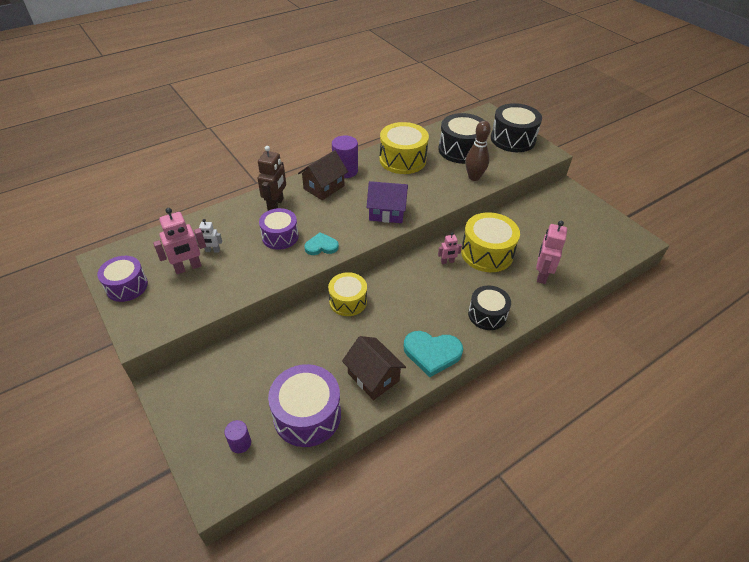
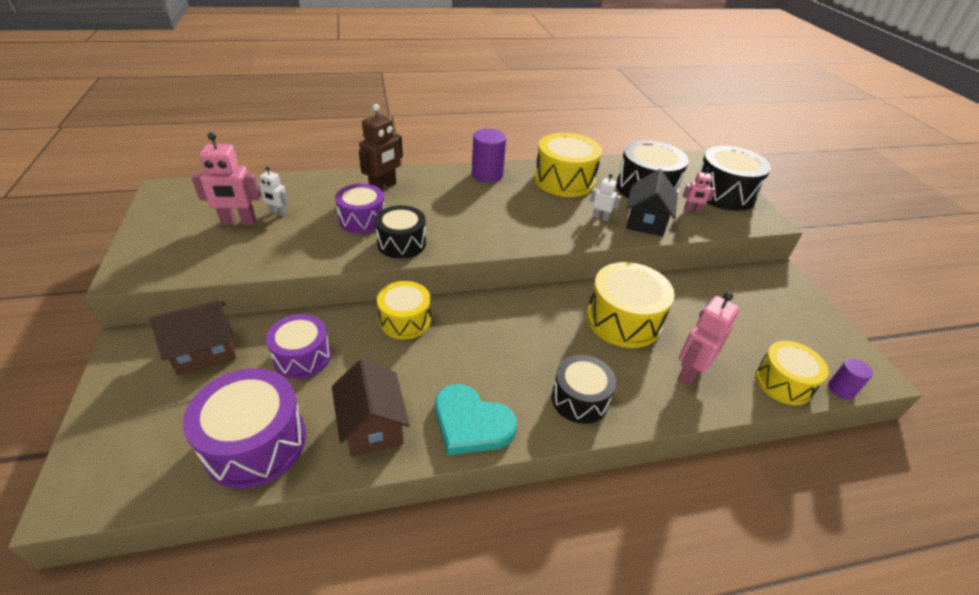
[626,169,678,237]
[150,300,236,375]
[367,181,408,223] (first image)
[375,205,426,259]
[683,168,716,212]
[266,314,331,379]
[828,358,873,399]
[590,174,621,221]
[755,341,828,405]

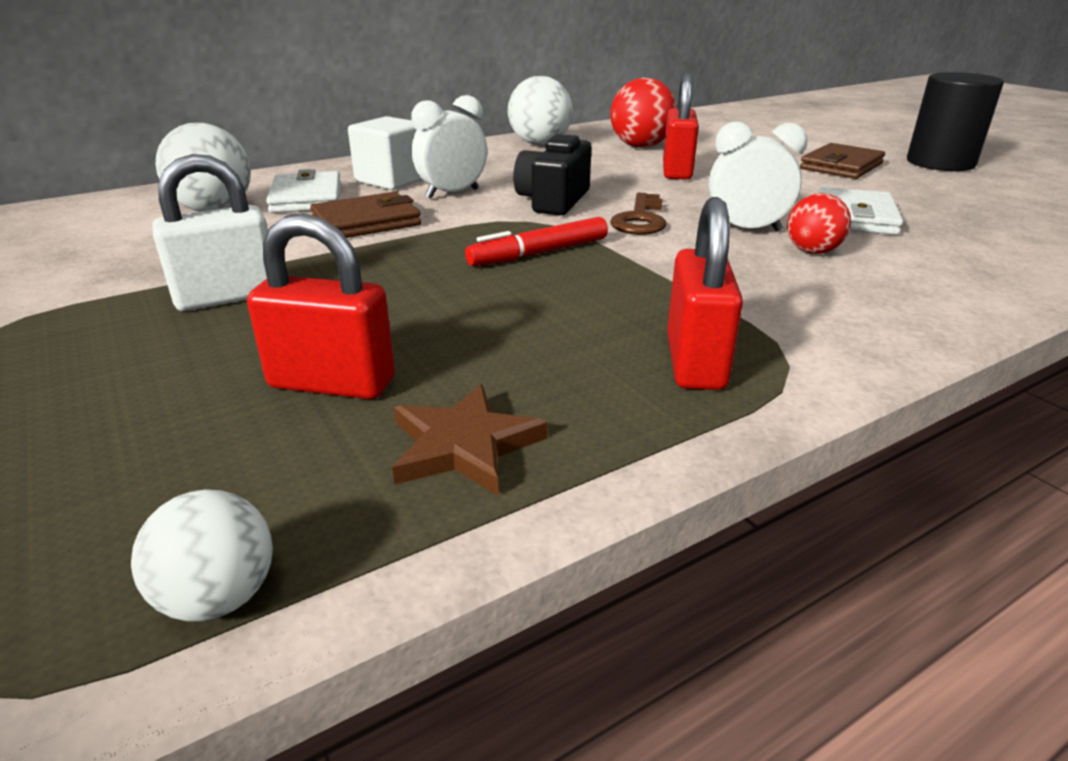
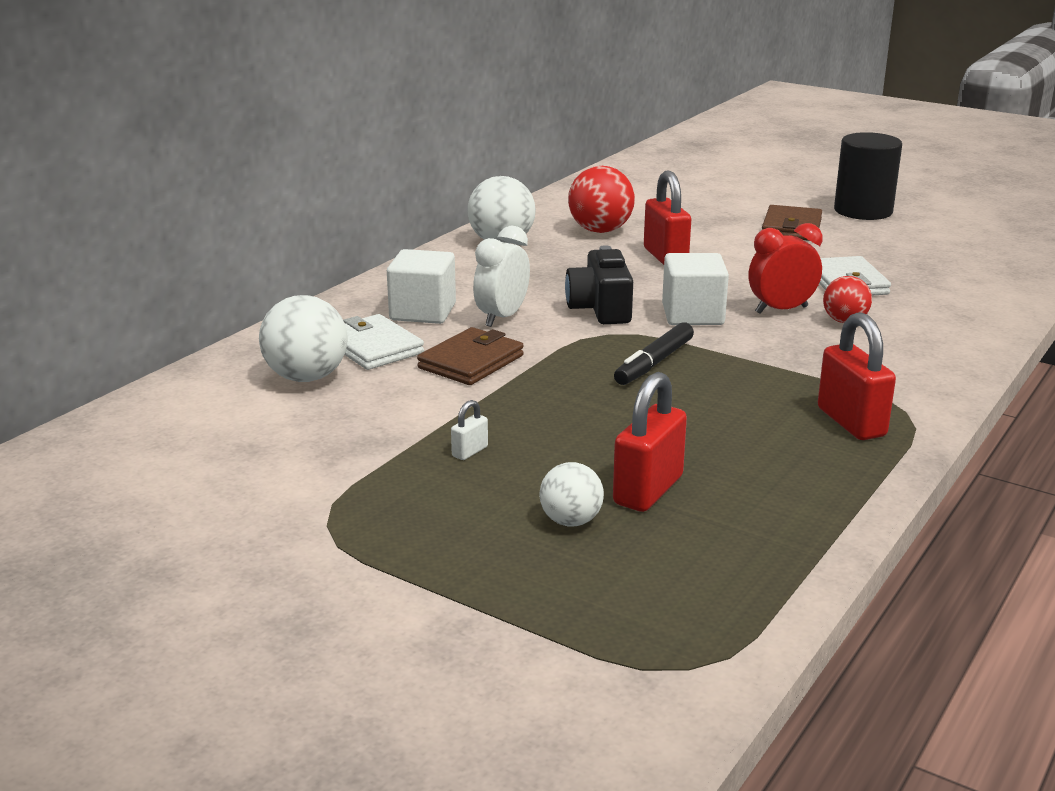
[748,223,823,314]
[451,400,488,460]
[662,253,729,325]
[613,372,687,512]
[614,322,694,385]
[392,384,548,496] (first image)
[539,462,604,527]

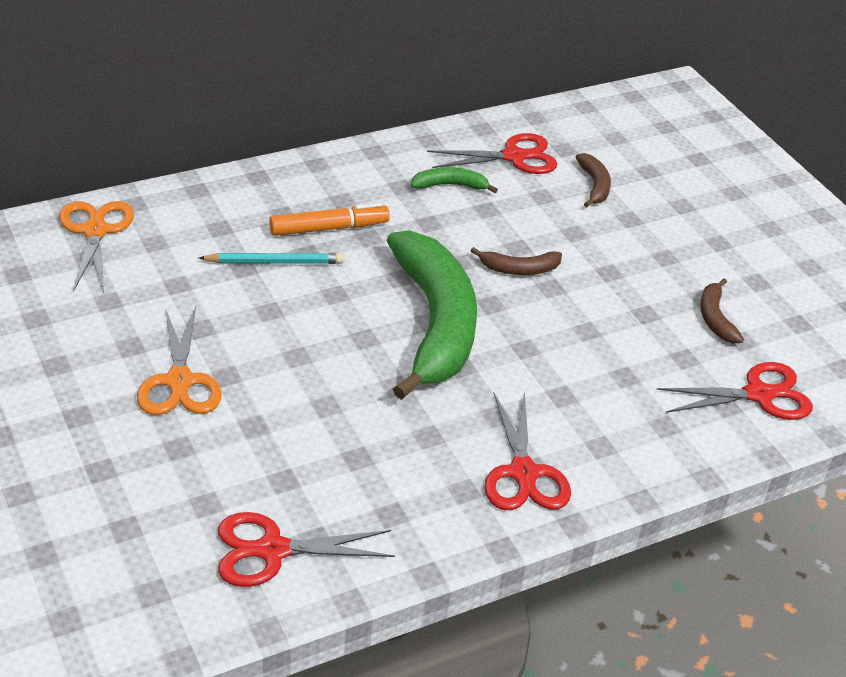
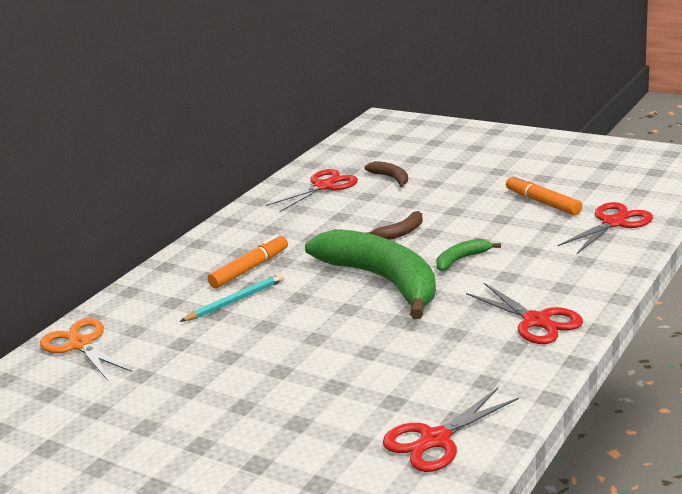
[436,239,501,271]
[506,175,582,216]
[137,307,222,415] (first image)

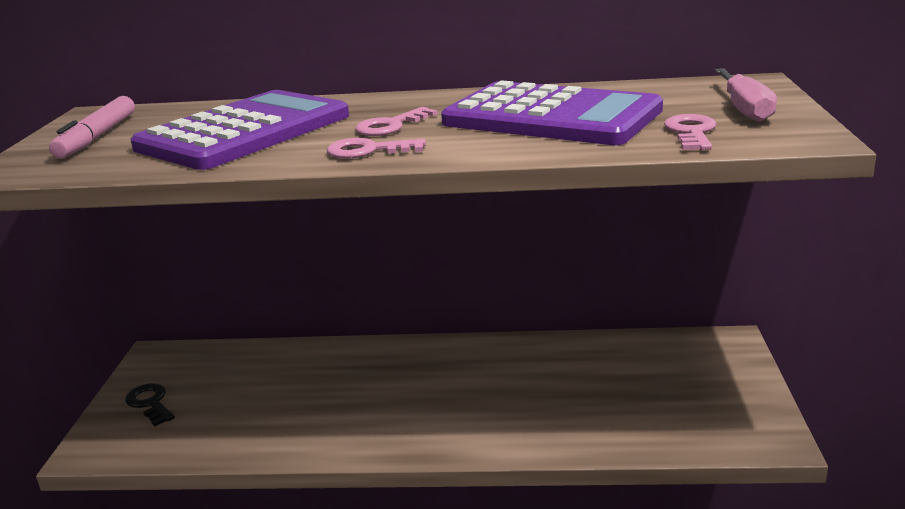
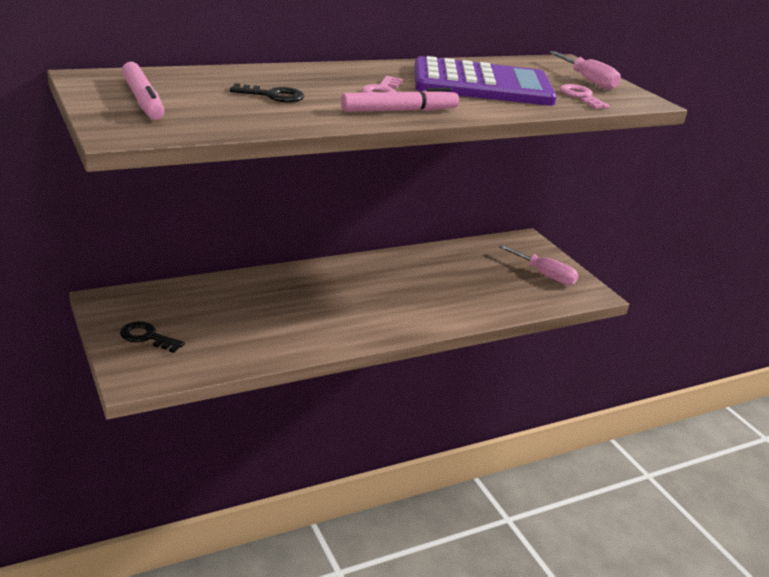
[230,83,304,103]
[341,88,459,112]
[499,245,579,285]

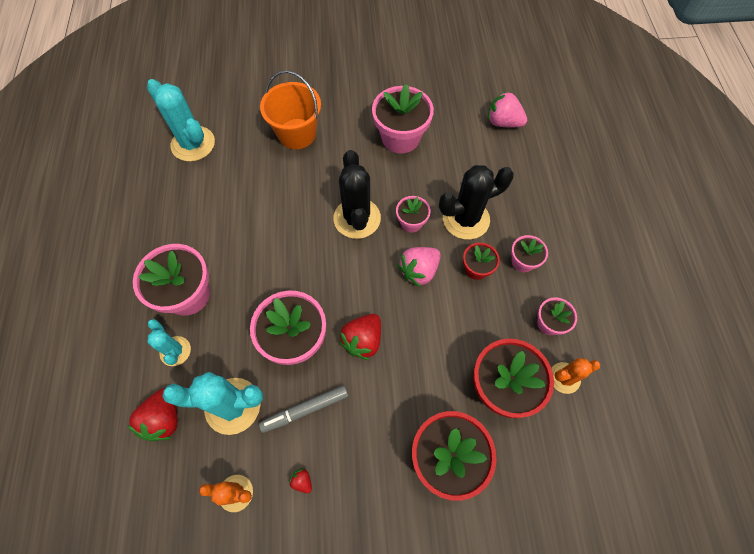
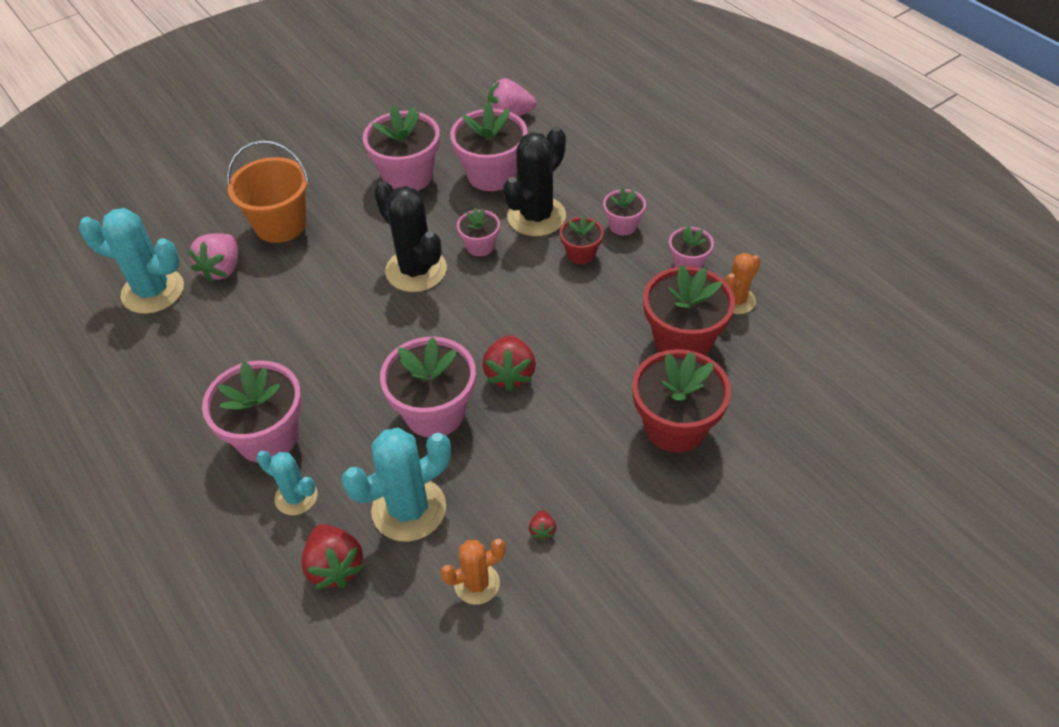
[187,233,238,282]
[259,385,348,433] (first image)
[529,510,556,541]
[450,102,528,191]

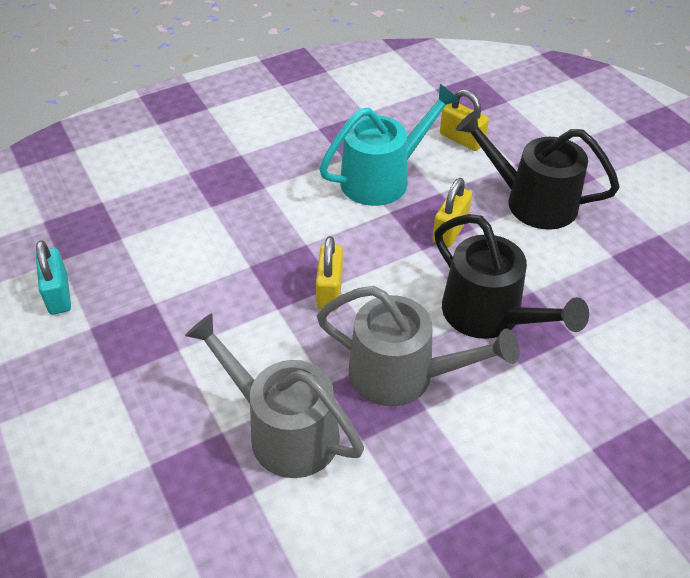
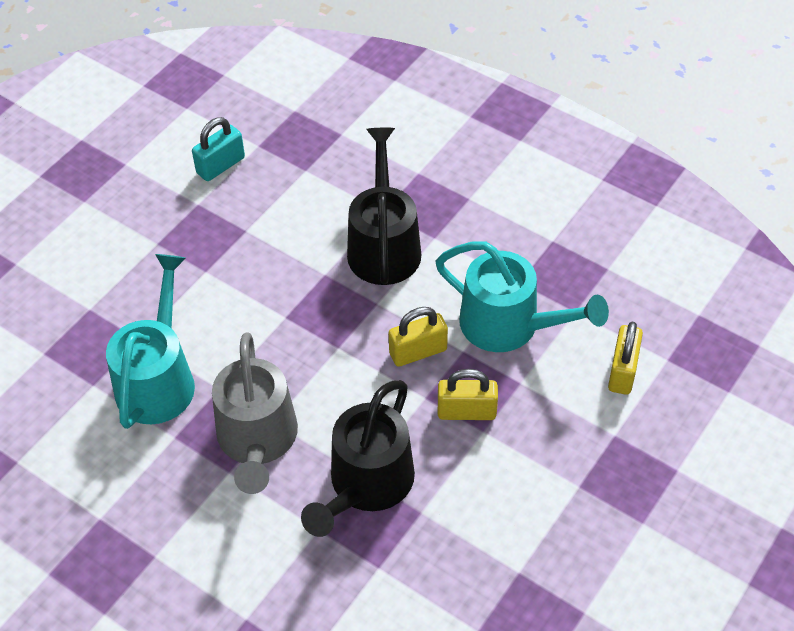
[347,128,421,285]
[389,307,448,367]
[106,254,195,429]

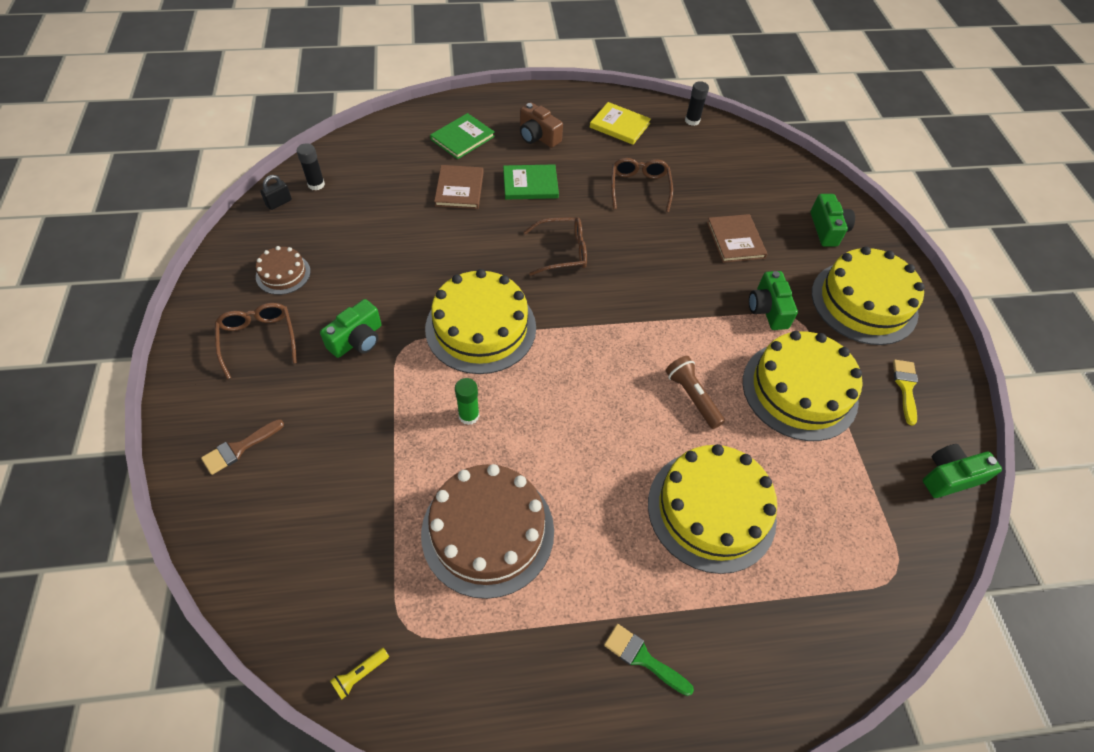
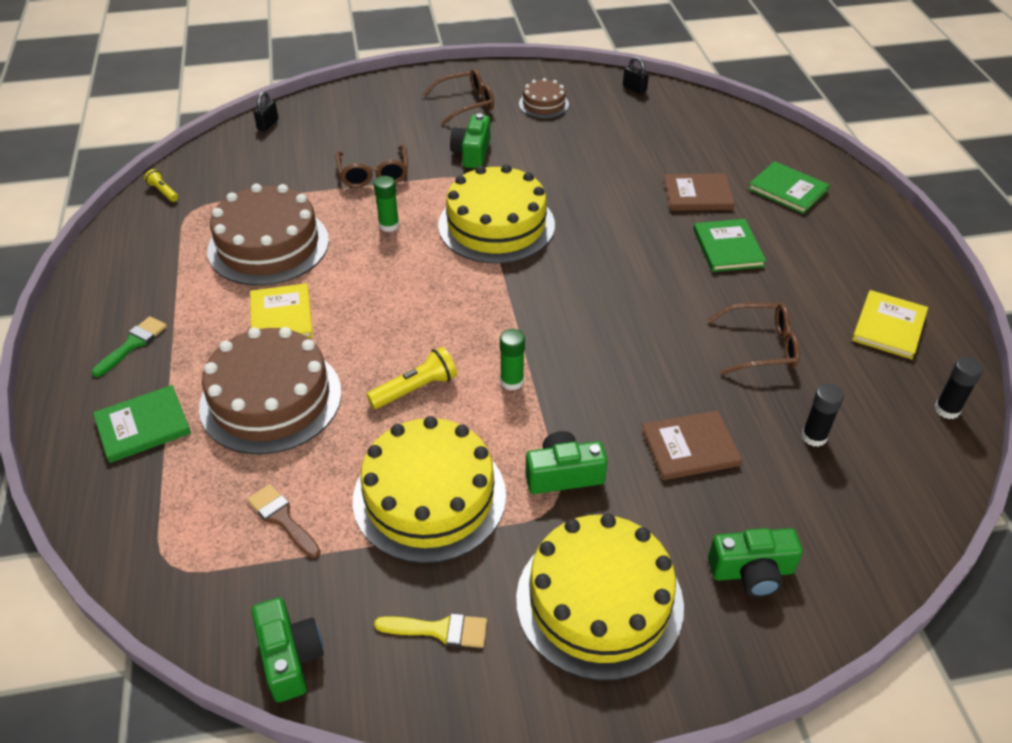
[520,102,563,148] (first image)
[801,384,844,447]
[335,145,408,187]
[450,114,490,169]
[366,347,457,409]
[247,484,320,559]
[199,327,342,454]
[254,91,279,131]
[250,283,313,338]
[500,329,525,390]
[93,385,191,463]

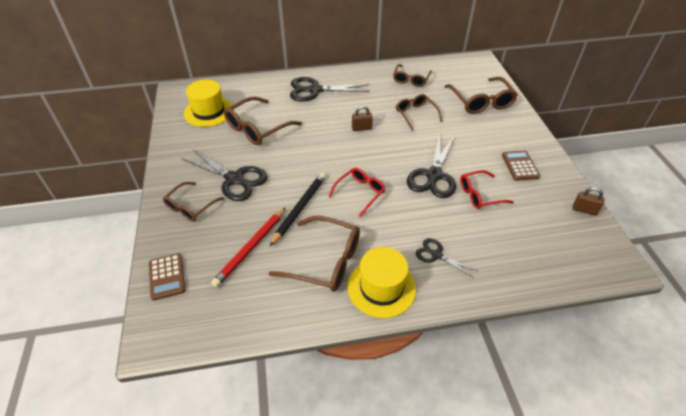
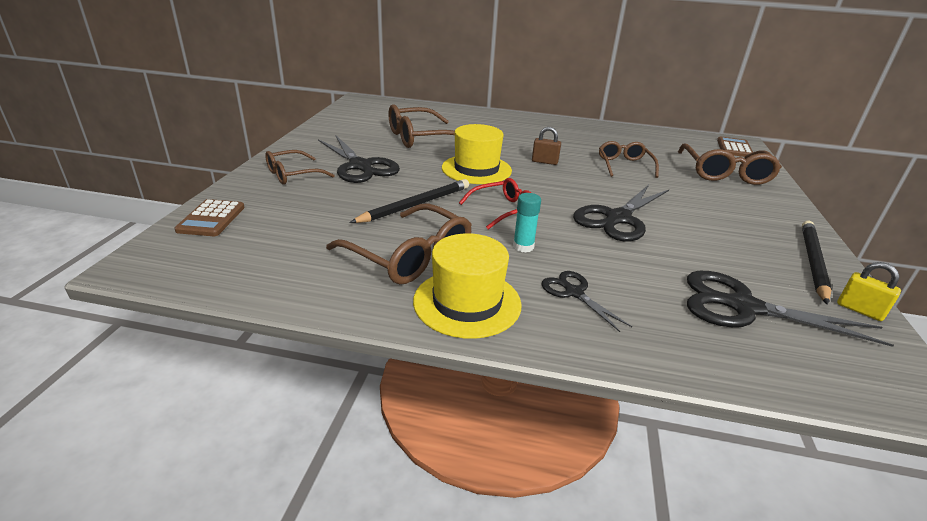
[393,64,432,87] (first image)
[687,271,894,347]
[442,124,512,184]
[717,136,753,157]
[460,170,514,209] (first image)
[837,262,901,321]
[211,207,286,287] (first image)
[513,193,541,253]
[802,221,832,305]

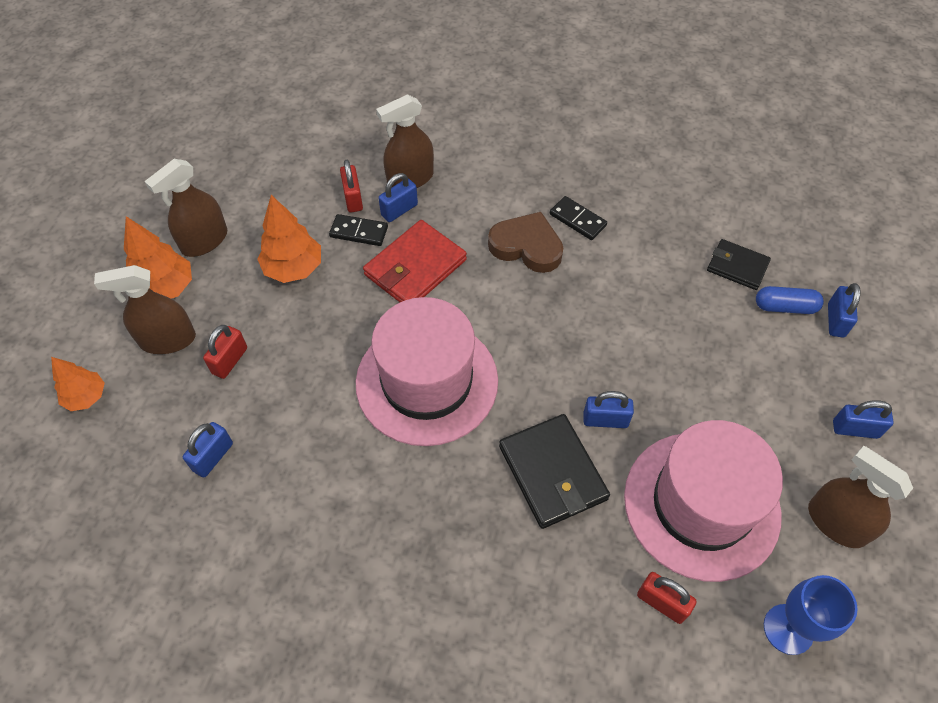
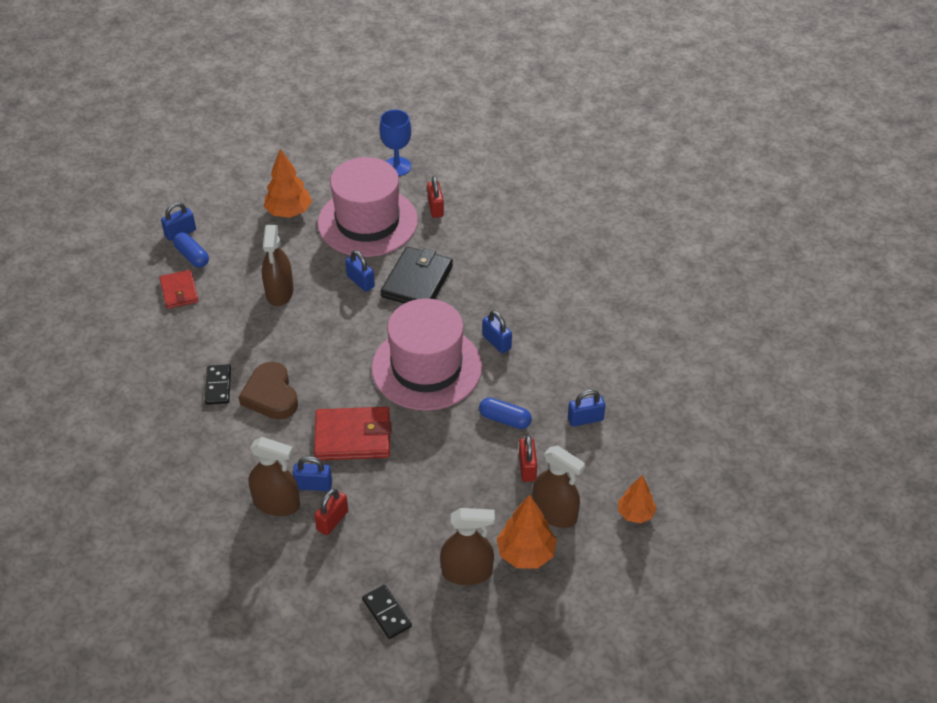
[264,149,312,218]
[362,585,412,639]
[159,270,199,309]
[519,435,537,482]
[482,310,512,353]
[262,225,294,306]
[479,398,532,429]

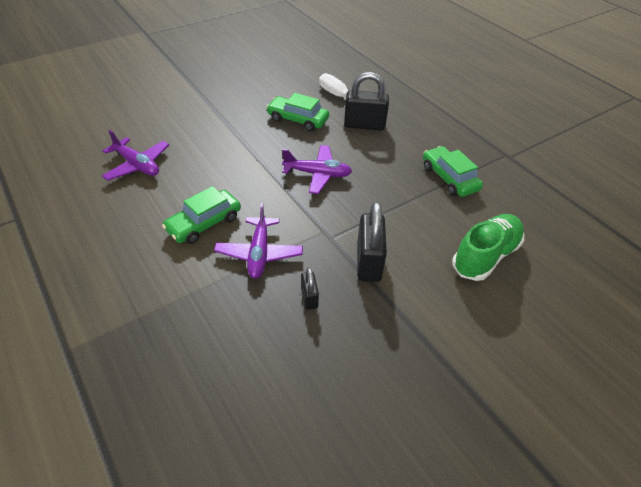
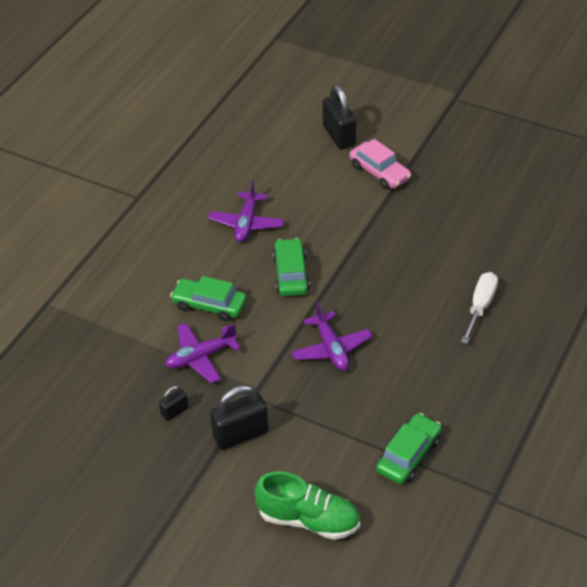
[323,85,356,149]
[273,238,310,296]
[349,139,411,189]

